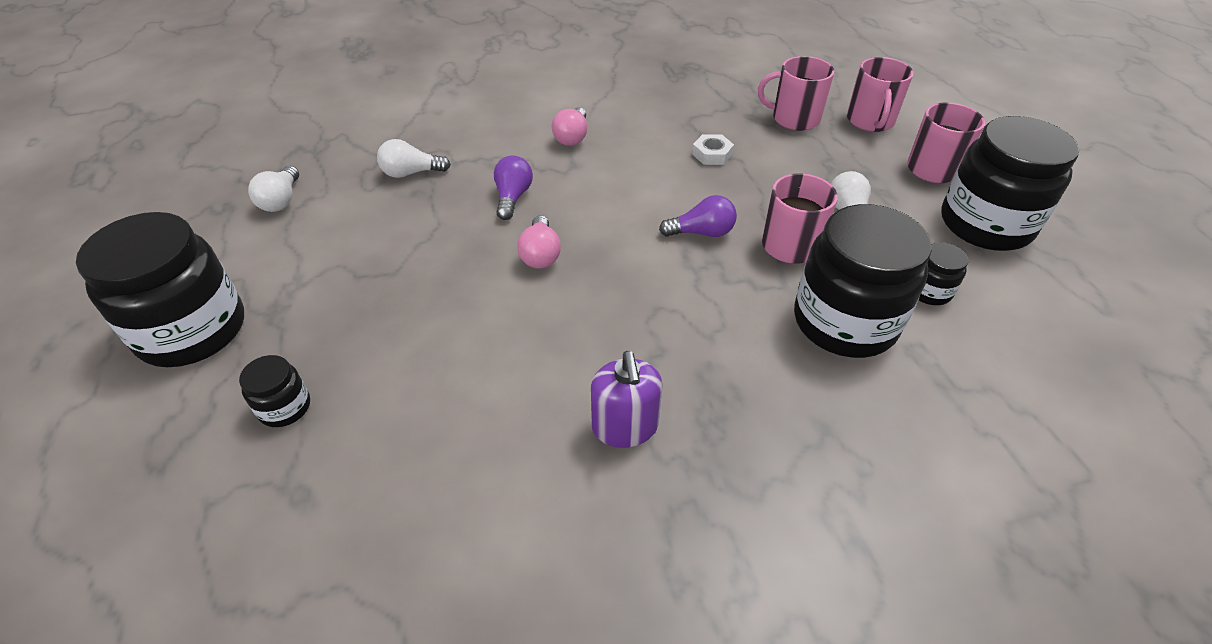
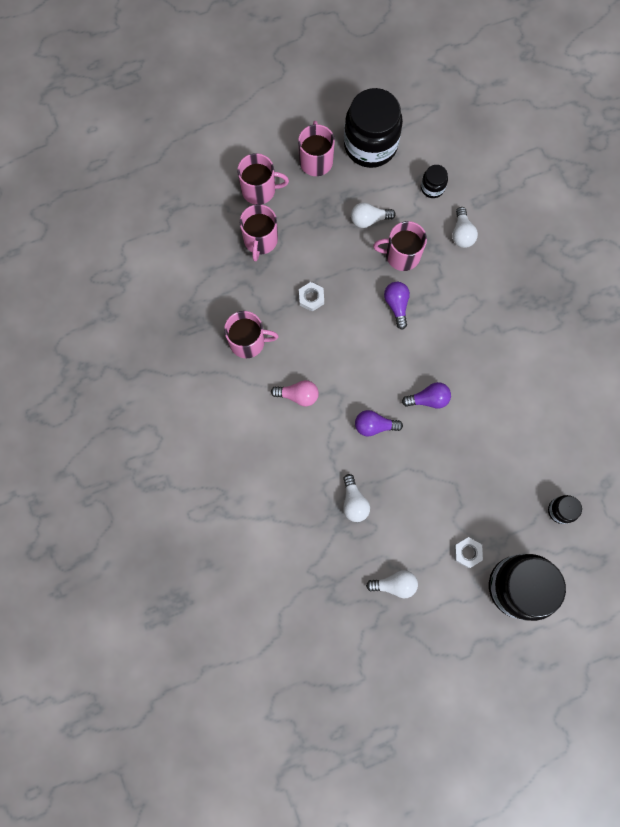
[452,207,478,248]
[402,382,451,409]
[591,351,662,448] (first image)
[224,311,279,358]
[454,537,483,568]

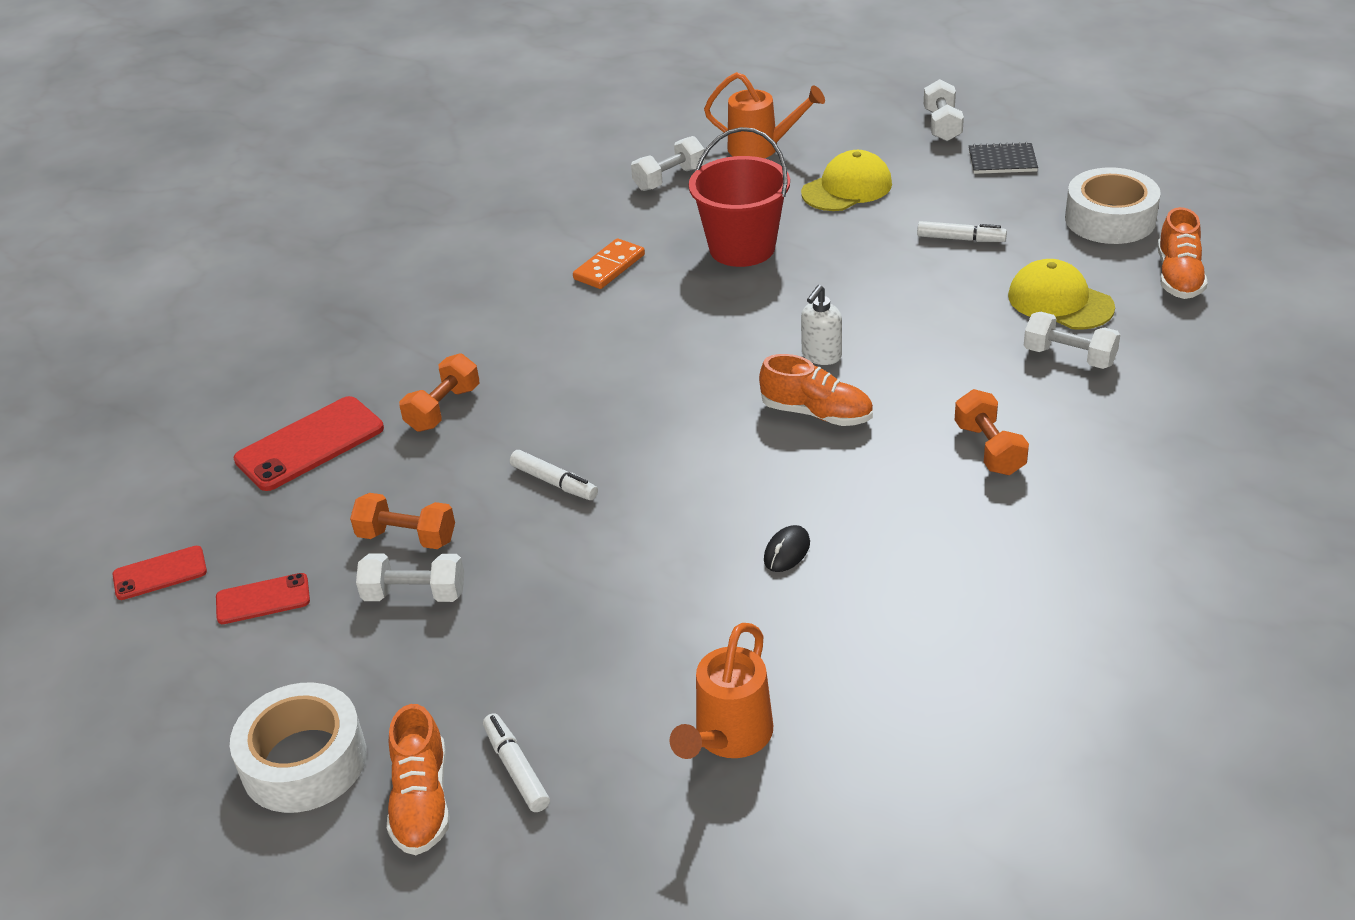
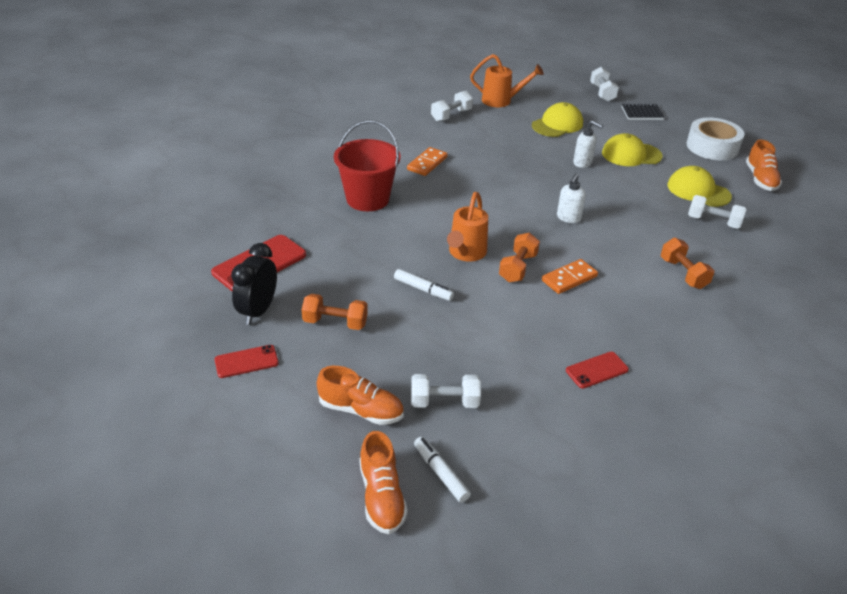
[334,120,400,211]
[602,133,663,166]
[499,233,540,282]
[317,366,404,425]
[764,525,810,572] (first image)
[566,352,629,389]
[411,374,481,408]
[447,192,488,262]
[230,683,367,813] (first image)
[573,120,603,168]
[231,243,277,325]
[542,259,598,294]

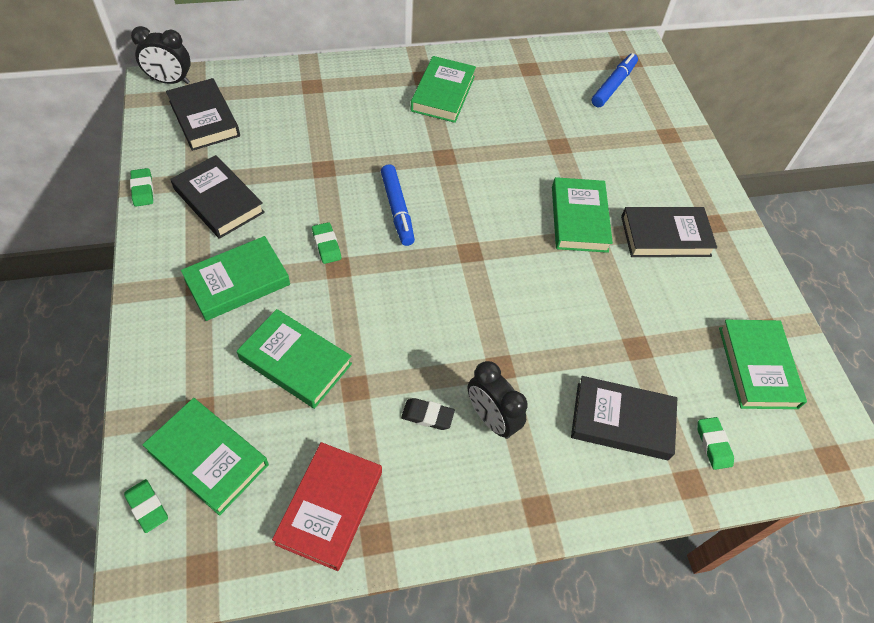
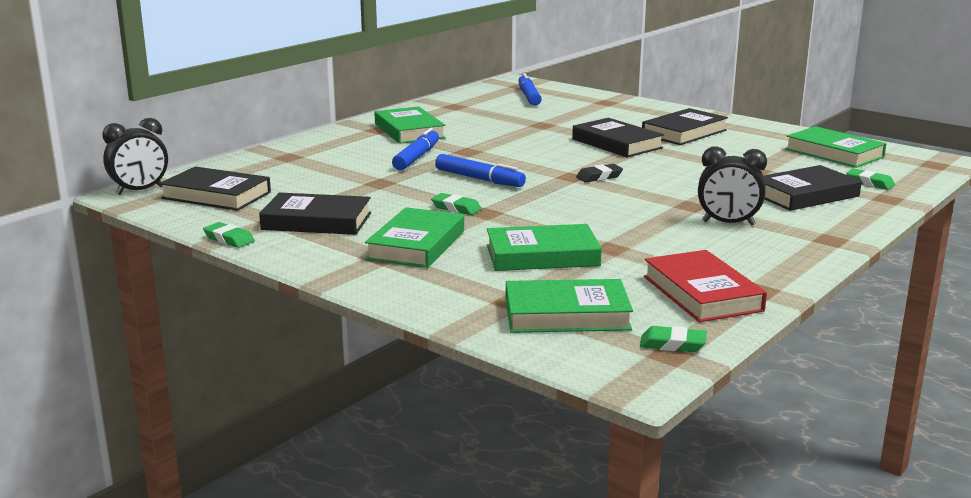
[572,118,664,157]
[576,164,623,182]
[640,326,707,352]
[392,128,439,170]

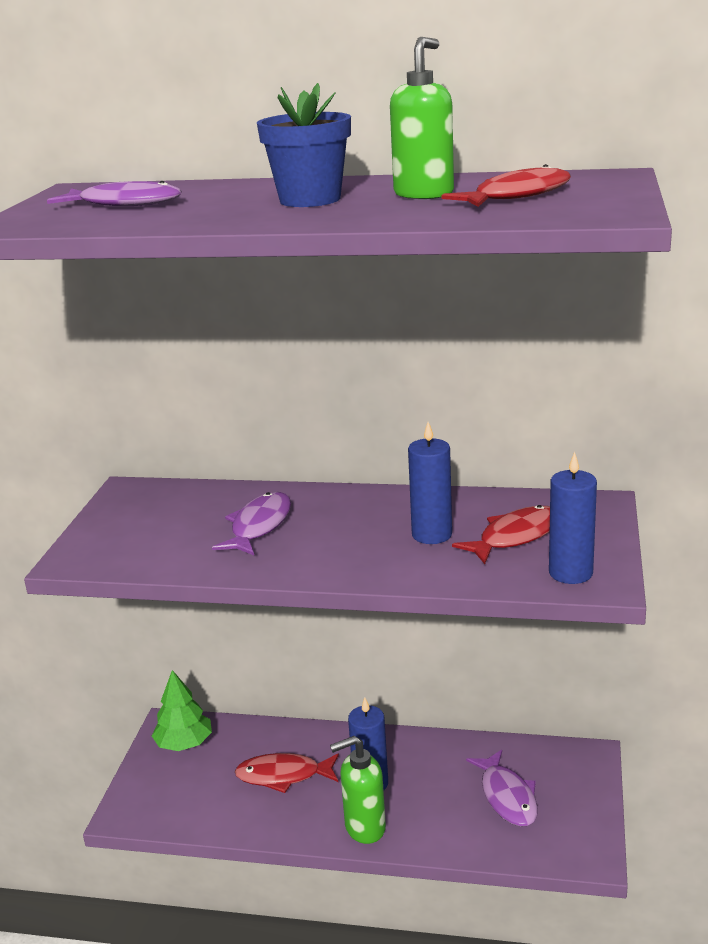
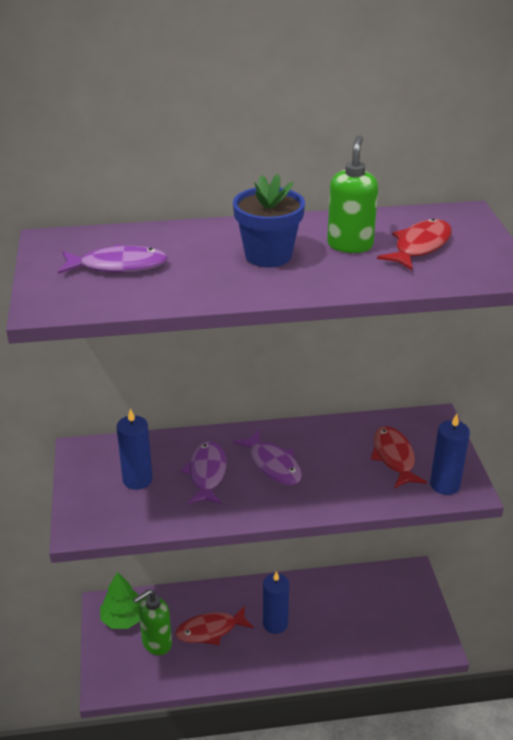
[117,409,153,490]
[371,426,427,488]
[133,589,172,655]
[233,430,302,485]

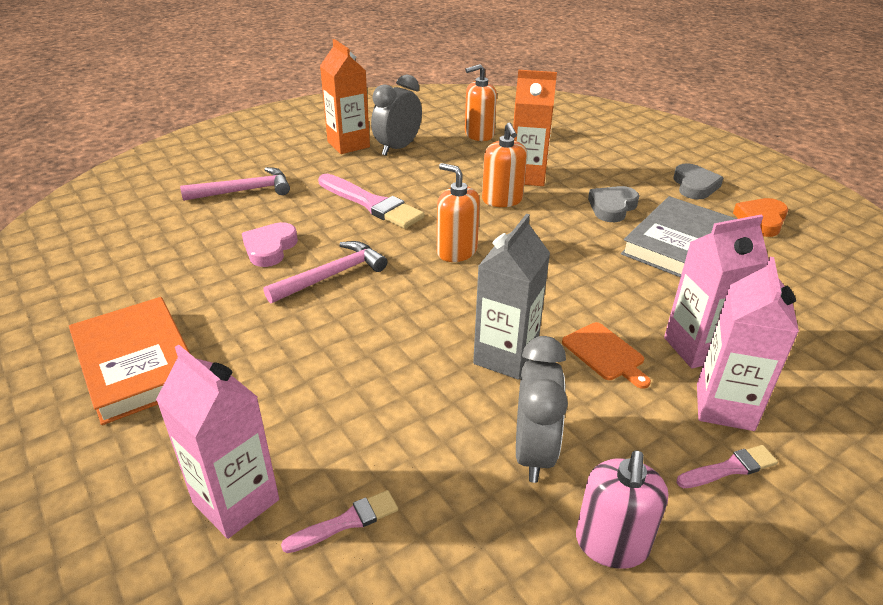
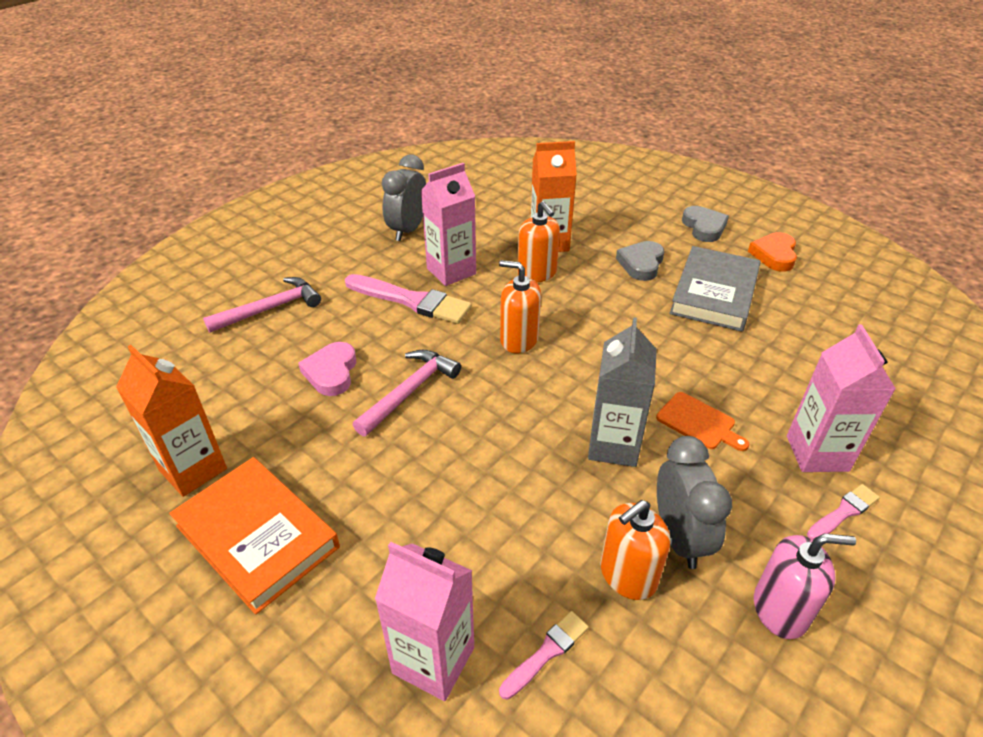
[116,345,227,497]
[600,500,671,600]
[421,163,476,286]
[754,534,856,639]

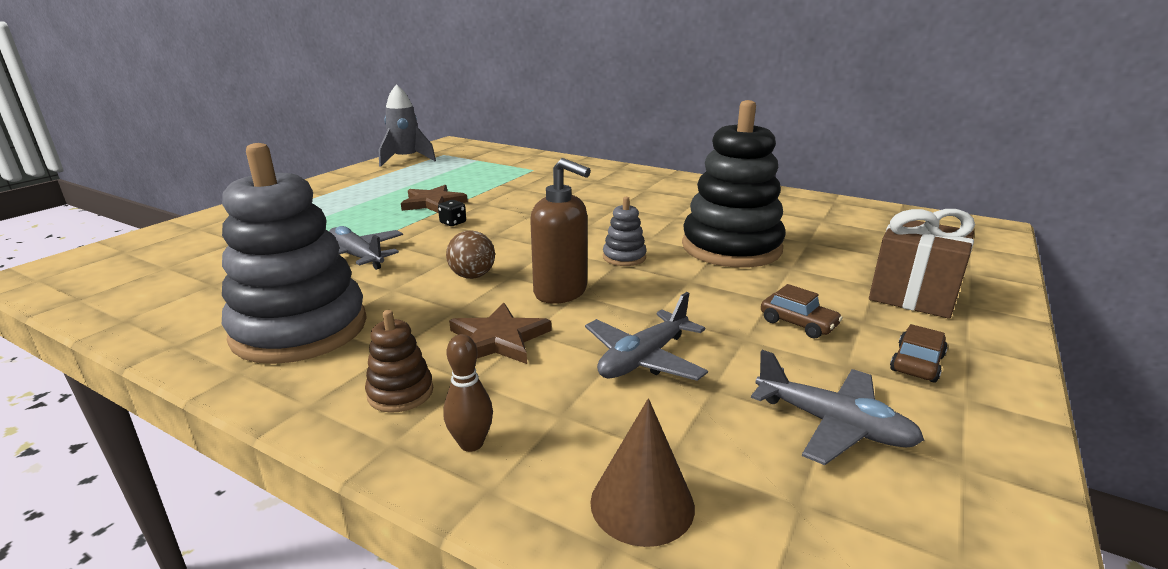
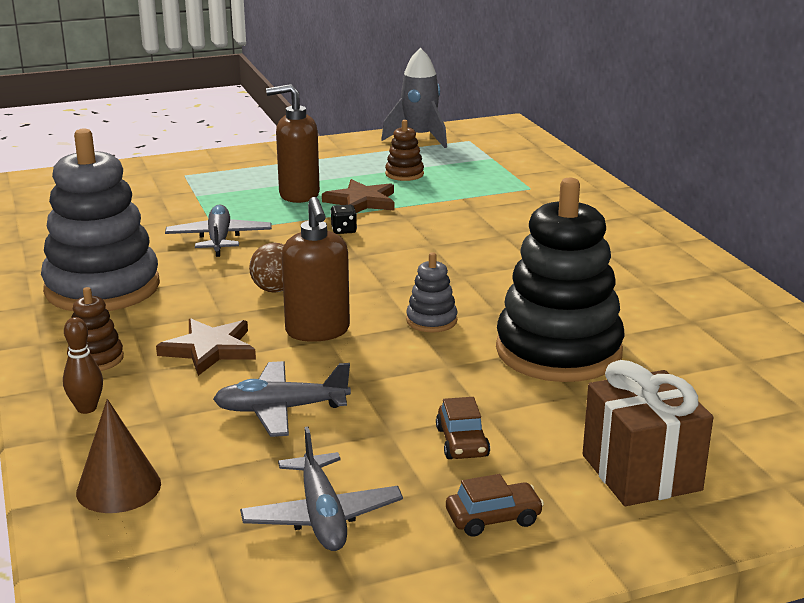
[266,84,320,203]
[385,120,424,181]

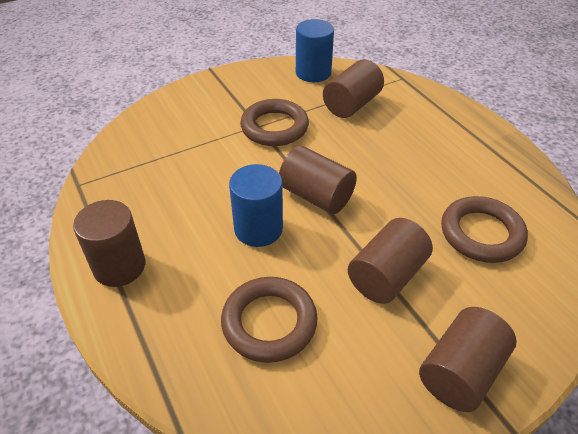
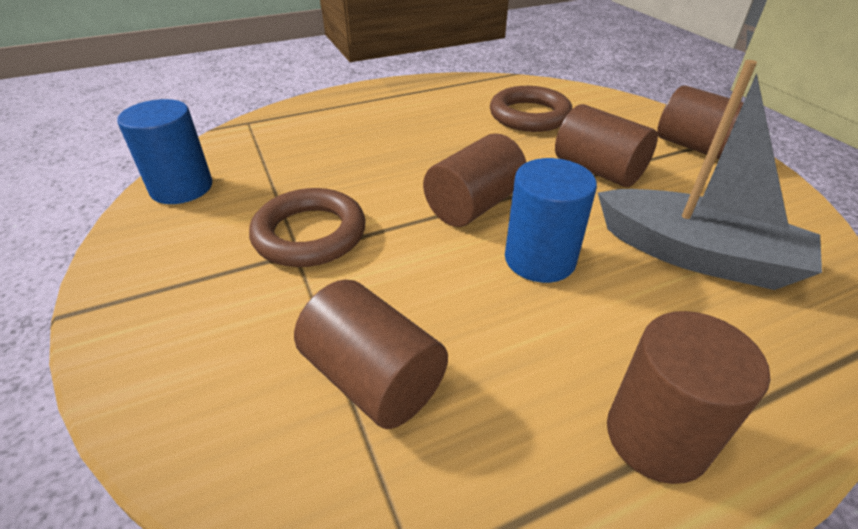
[294,280,448,429]
[598,60,822,290]

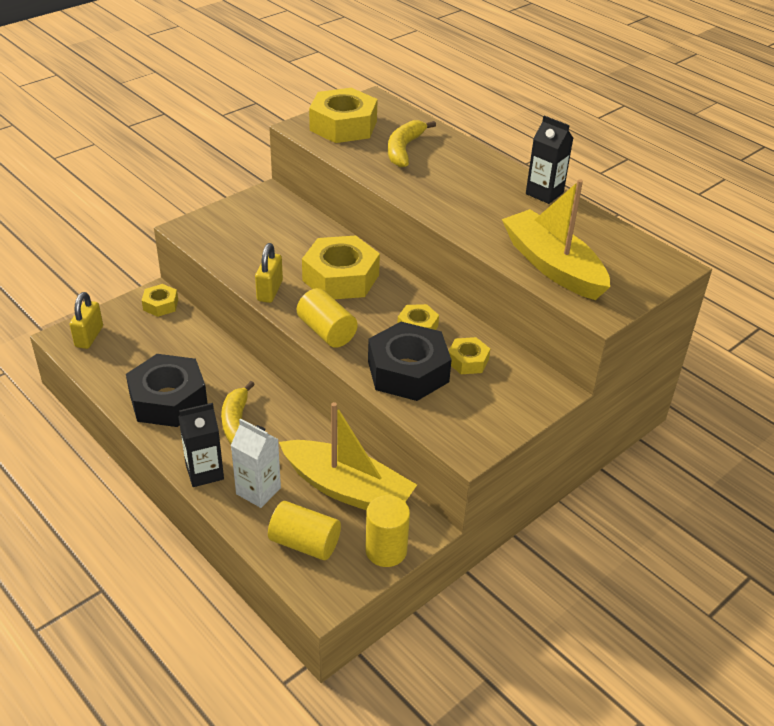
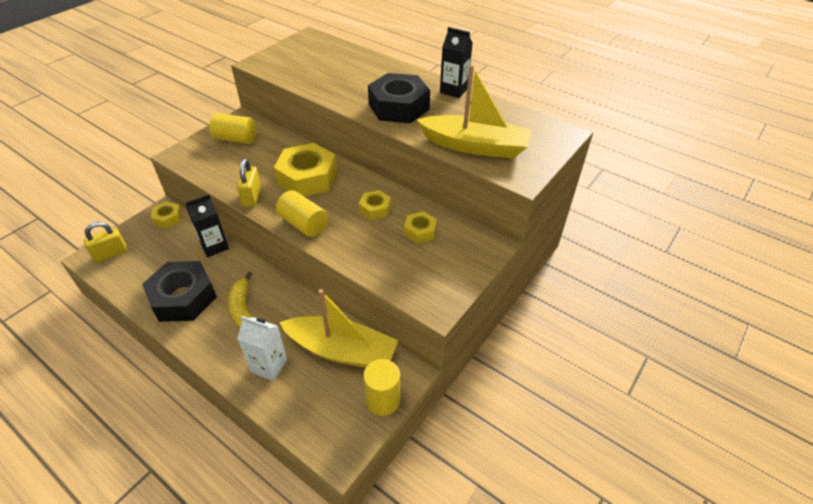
[309,88,378,143] (first image)
[388,120,436,167] (first image)
[416,64,532,159]
[84,222,128,262]
[368,73,430,123]
[185,194,229,257]
[210,113,256,144]

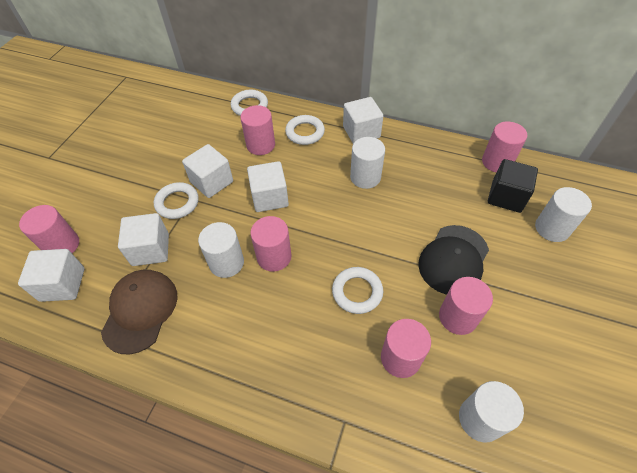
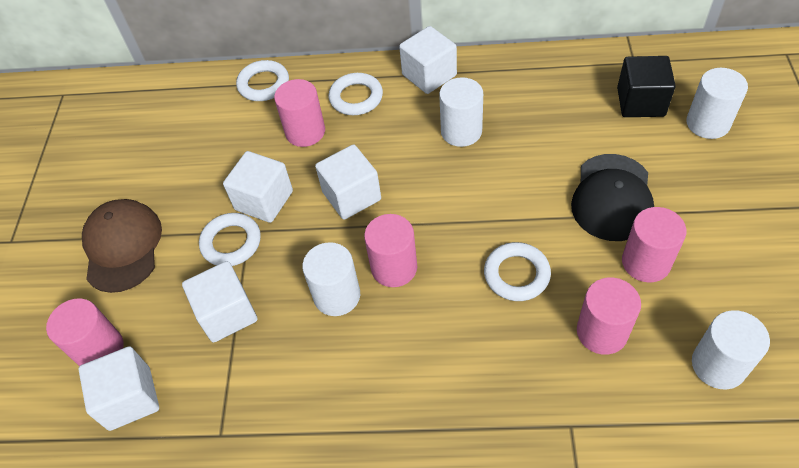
[482,121,527,173] (first image)
[82,199,162,293]

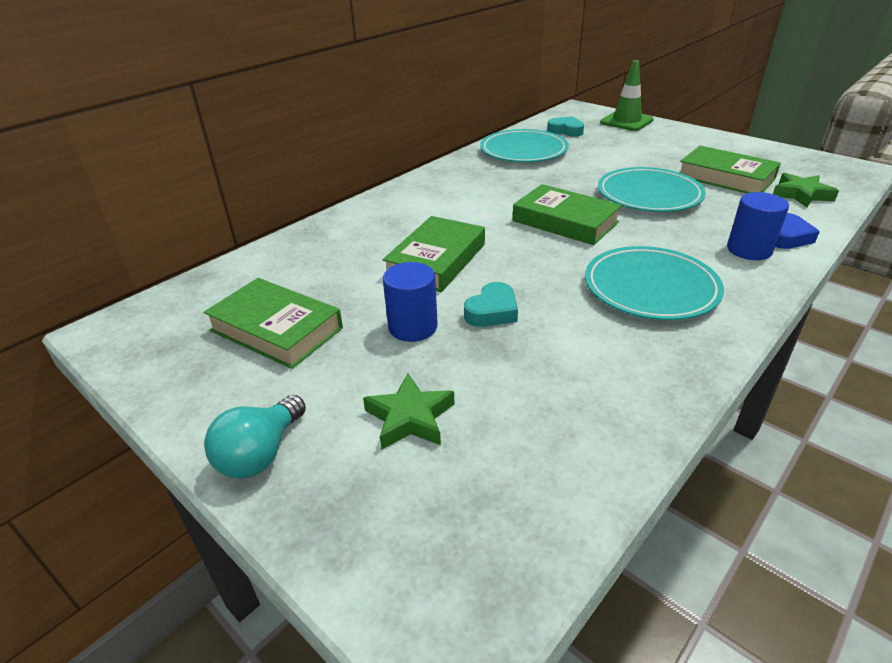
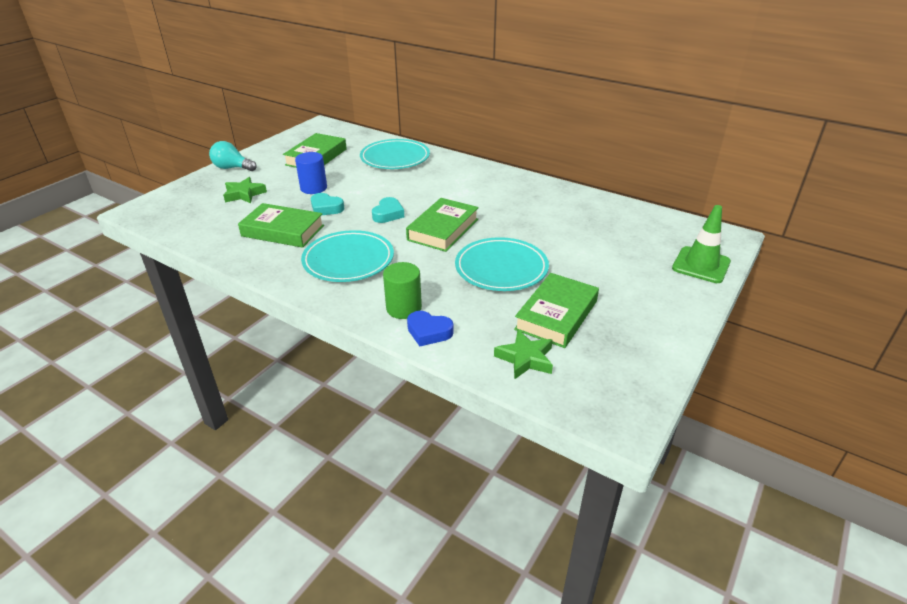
[372,197,404,223]
[360,139,430,169]
[383,262,422,319]
[238,203,324,248]

